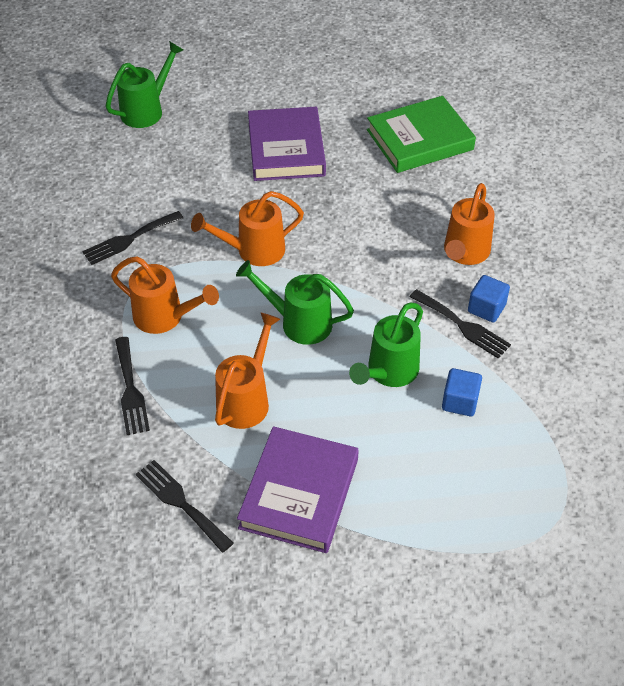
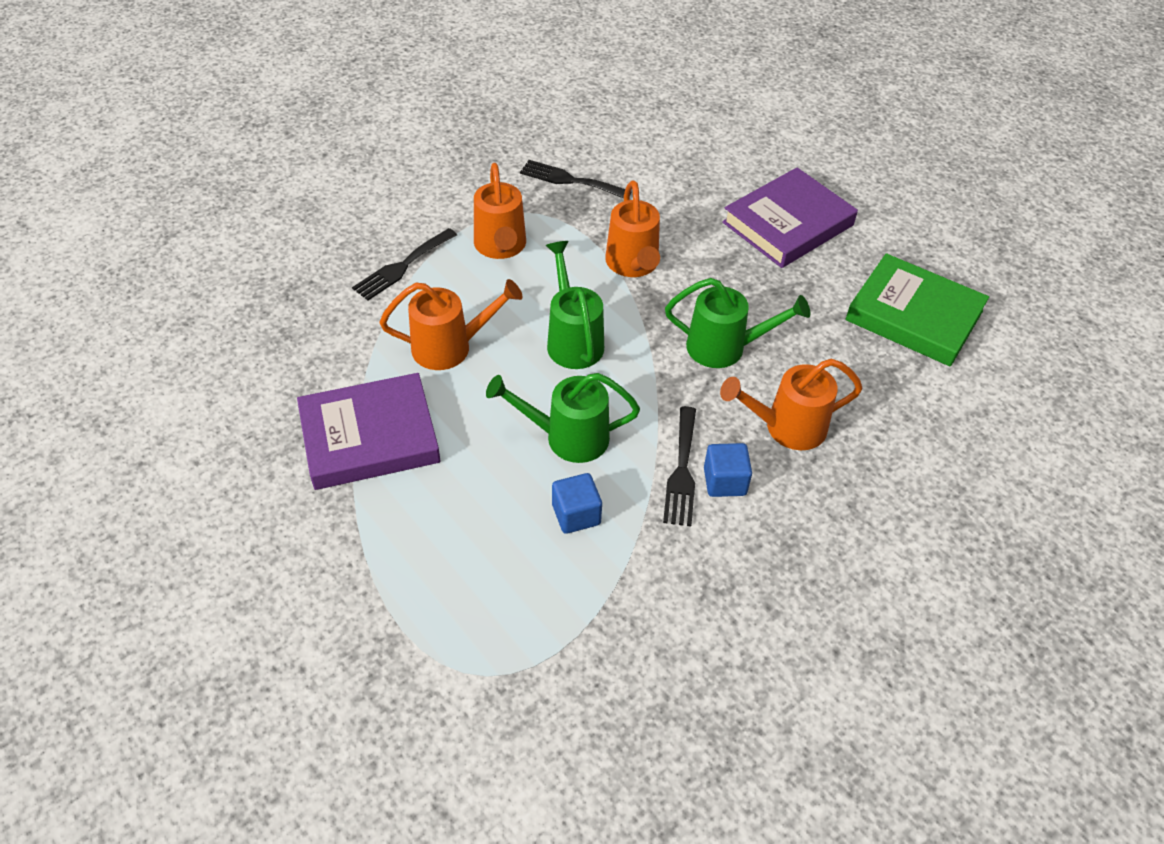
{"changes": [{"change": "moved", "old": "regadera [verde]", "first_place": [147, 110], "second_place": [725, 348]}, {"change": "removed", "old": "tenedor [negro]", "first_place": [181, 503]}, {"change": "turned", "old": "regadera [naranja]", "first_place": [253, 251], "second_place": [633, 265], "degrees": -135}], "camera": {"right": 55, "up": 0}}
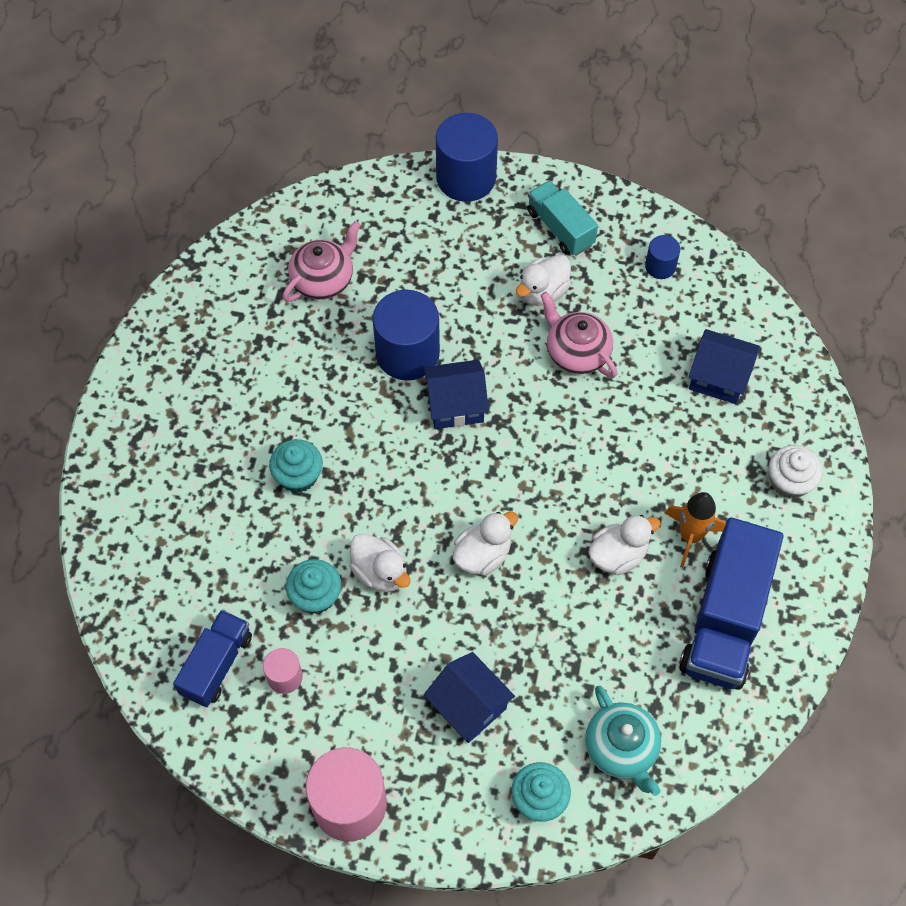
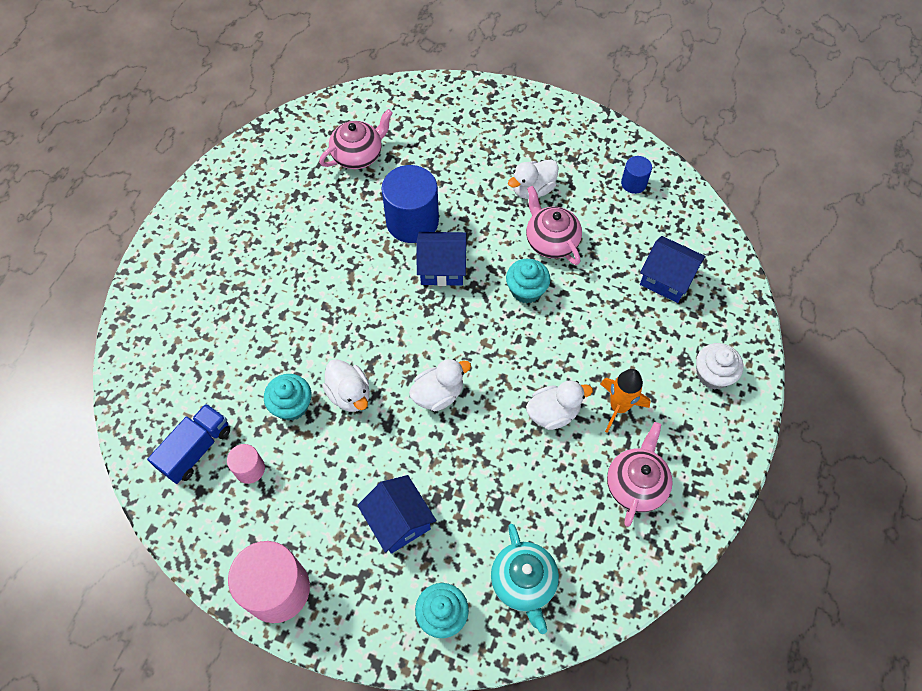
{"changes": [{"change": "moved", "old": "magdalena [turquesa]", "first_place": [298, 476], "second_place": [526, 290]}, {"change": "removed", "old": "cilindro [azul]", "first_place": [466, 178]}, {"change": "removed", "old": "camión [turquesa]", "first_place": [560, 228]}, {"change": "replaced", "old": "camión [azul]", "new": "tetera [rosa]", "first_place": [725, 620], "second_place": [636, 484]}], "camera": {"right": 10, "up": 0}}
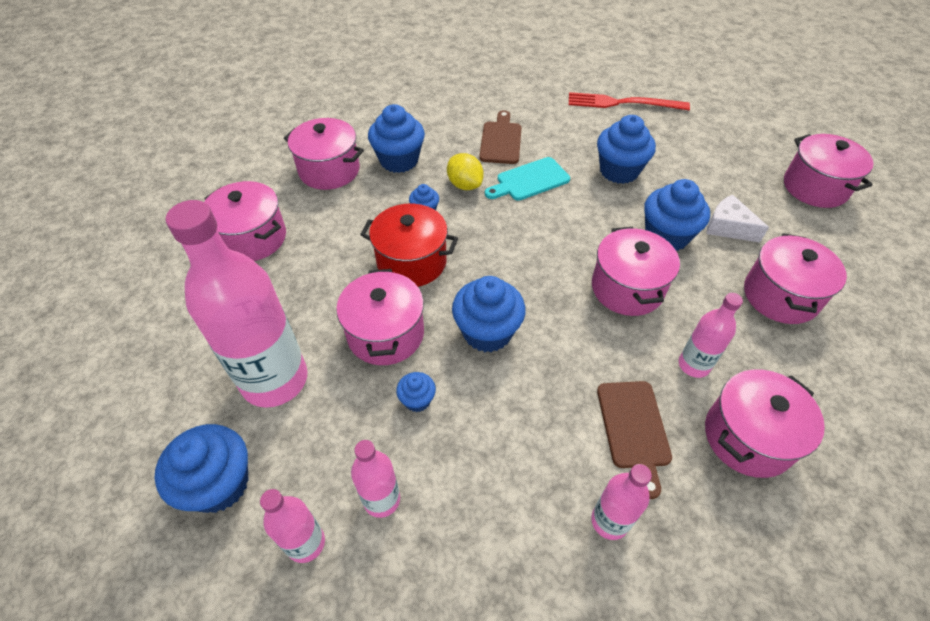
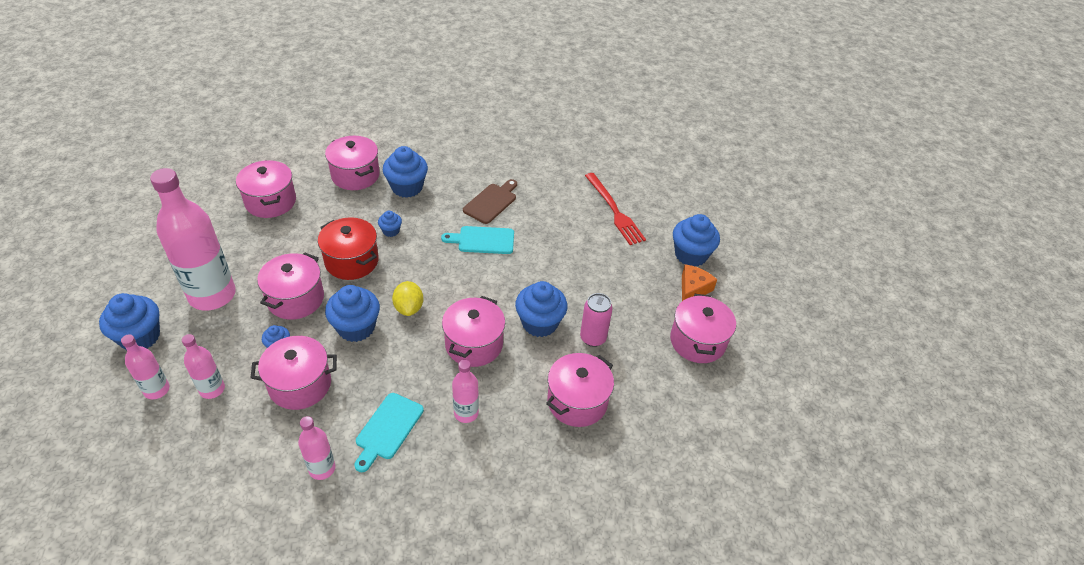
{"changes": [{"change": "moved", "old": "limón [amarillo]", "first_place": [465, 185], "second_place": [409, 308]}, {"change": "turned", "old": "tenedor [rojo]", "first_place": [622, 103], "second_place": [614, 211], "degrees": -150}, {"change": "moved", "old": "magdalena [azul]", "first_place": [619, 171], "second_place": [690, 255]}, {"change": "recoloured", "old": "tabla de cortar [marrón]", "new": "tabla de cortar [turquesa]", "first_place": [634, 429], "second_place": [388, 429]}, {"change": "moved", "old": "olla [rosa]", "first_place": [748, 437], "second_place": [300, 385]}, {"change": "replaced", "old": "queso [blanco]", "new": "lata [rosa]", "first_place": [728, 227], "second_place": [593, 338]}, {"change": "added", "new": "queso [naranja]", "second_place": [693, 289]}], "camera": {"right": 25, "up": -5}}
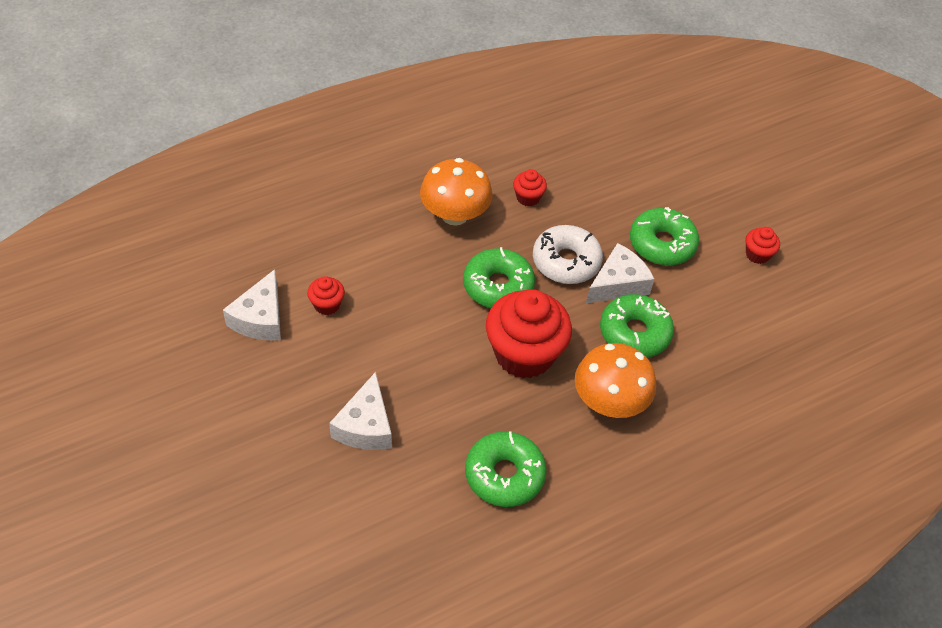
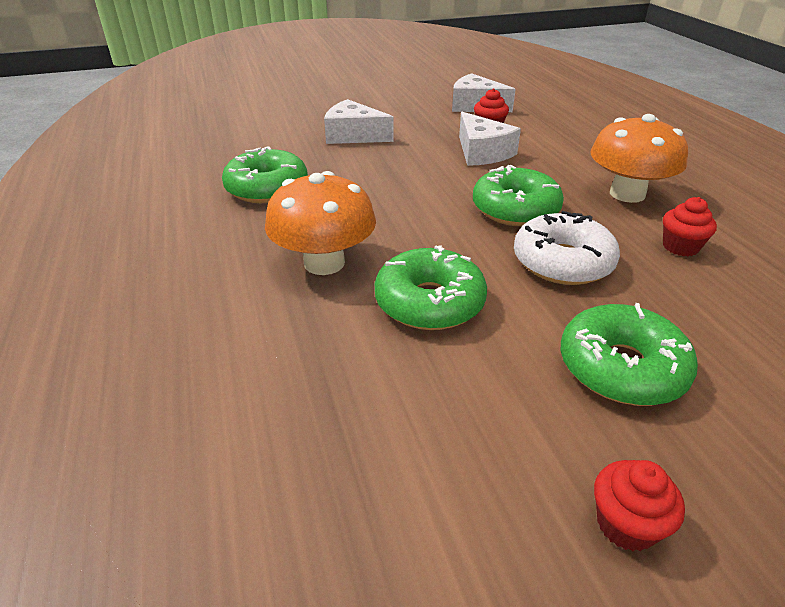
{"changes": [{"change": "removed", "old": "magdalena [rojo]", "first_place": [524, 354]}, {"change": "moved", "old": "queso [blanco]", "first_place": [618, 284], "second_place": [482, 152]}], "camera": {"right": 105, "up": -15}}
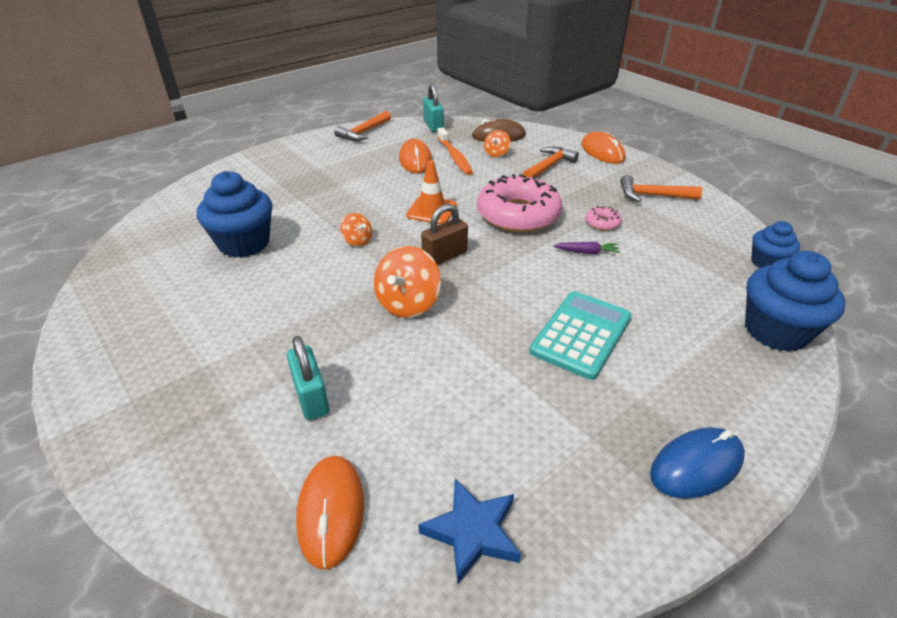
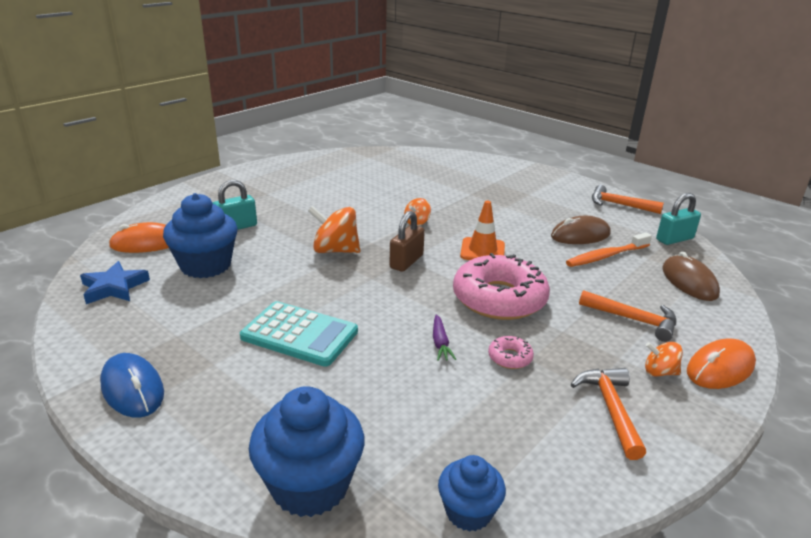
{"changes": [{"change": "moved", "old": "magdalena [azul]", "first_place": [244, 243], "second_place": [206, 265]}, {"change": "recoloured", "old": "ratón [naranja]", "new": "ratón [marrón]", "first_place": [415, 160], "second_place": [580, 235]}, {"change": "turned", "old": "candado [marrón]", "first_place": [444, 256], "second_place": [406, 261], "degrees": 75}, {"change": "moved", "old": "peonza [naranja]", "first_place": [496, 154], "second_place": [659, 372]}], "camera": {"right": 80, "up": -10}}
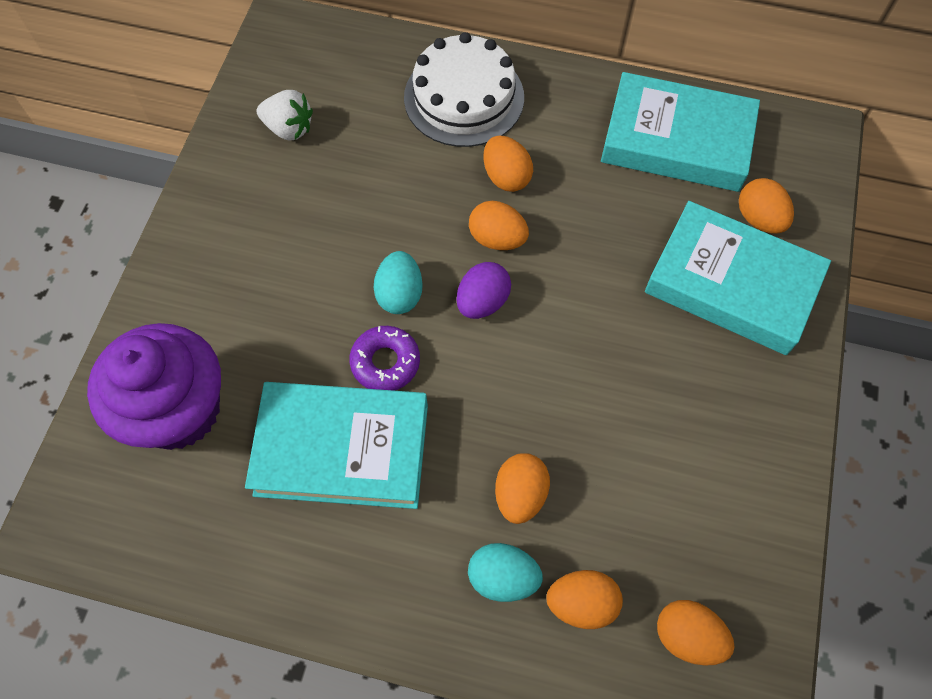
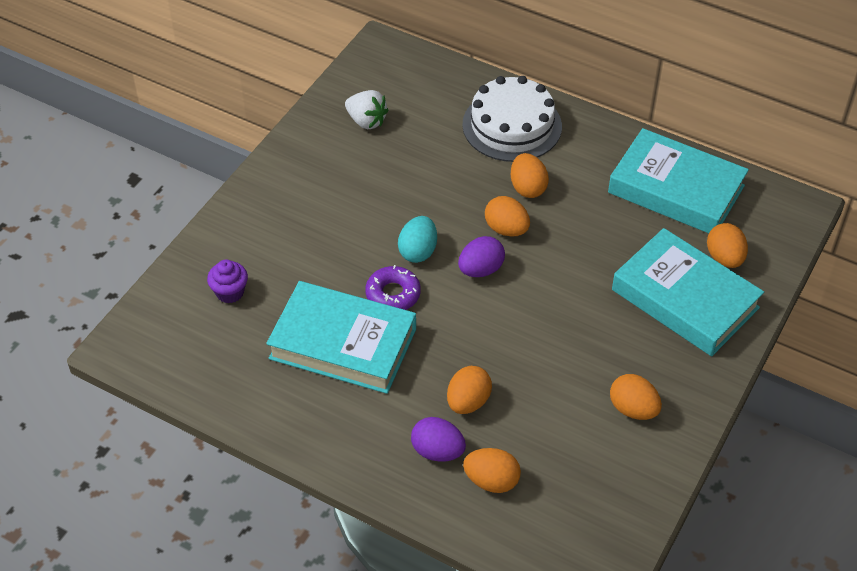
{"changes": [{"change": "resized", "old": "magdalena [morado]", "first_place": [178, 410], "second_place": [230, 292], "factor": 0.43}, {"change": "recoloured", "old": "huevo [turquesa]", "new": "huevo [morado]", "first_place": [503, 577], "second_place": [437, 451]}, {"change": "moved", "old": "huevo [naranja]", "first_place": [687, 636], "second_place": [633, 409]}], "camera": {"right": 15, "up": -15}}
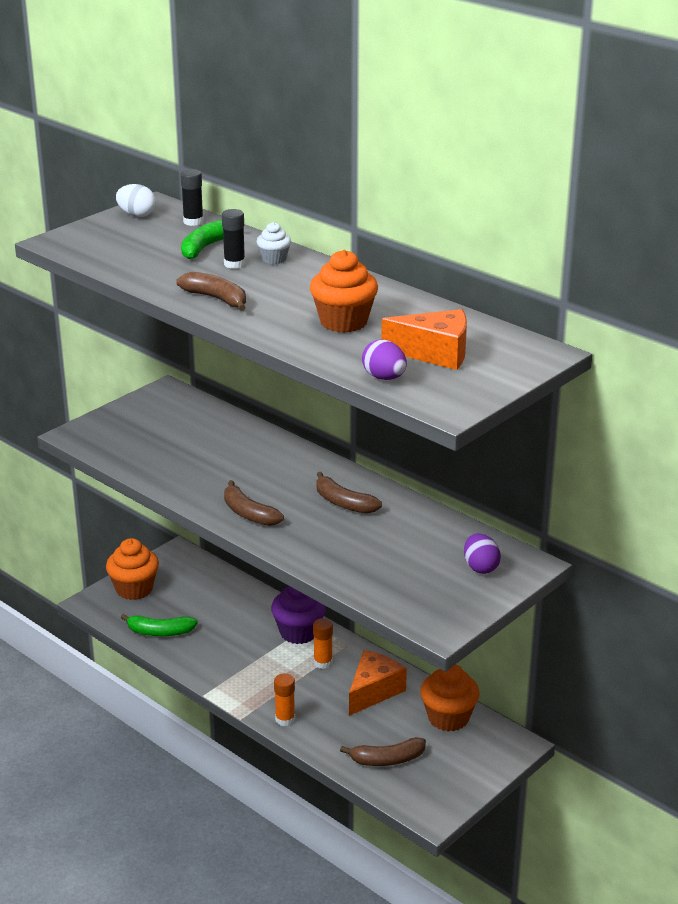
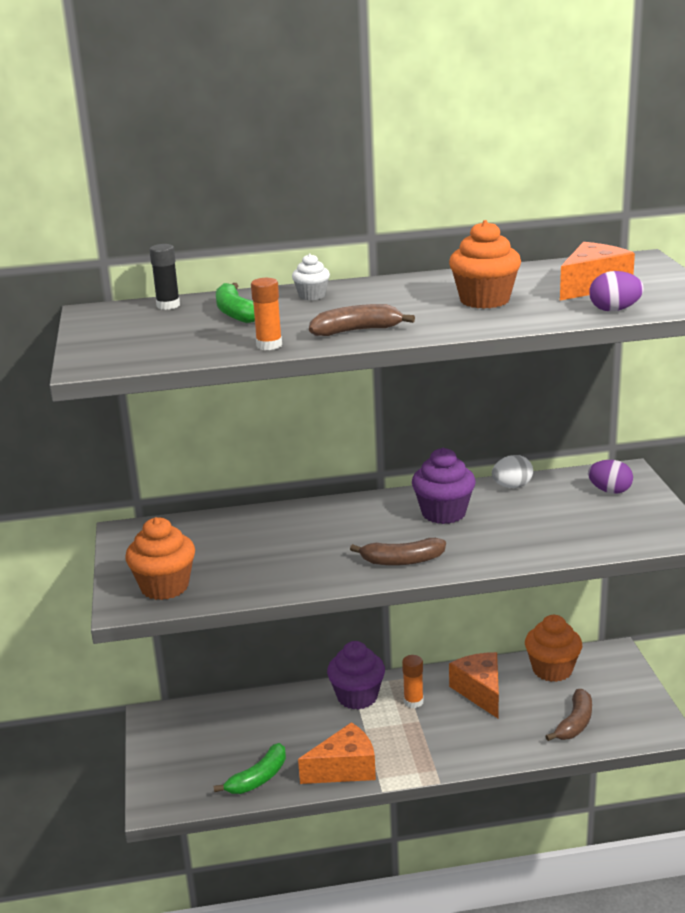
{"changes": [{"change": "moved", "old": "magdalena [naranja]", "first_place": [134, 589], "second_place": [164, 587]}, {"change": "moved", "old": "huevo [blanco]", "first_place": [137, 215], "second_place": [512, 486]}, {"change": "removed", "old": "barra de pegamento [negro]", "first_place": [234, 264]}, {"change": "moved", "old": "barra de pegamento [naranja]", "first_place": [285, 719], "second_place": [269, 345]}, {"change": "replaced", "old": "plátano [marrón]", "new": "magdalena [morado]", "first_place": [343, 503], "second_place": [443, 513]}, {"change": "added", "new": "queso [naranja]", "second_place": [345, 769]}], "camera": {"right": -50, "up": -5}}
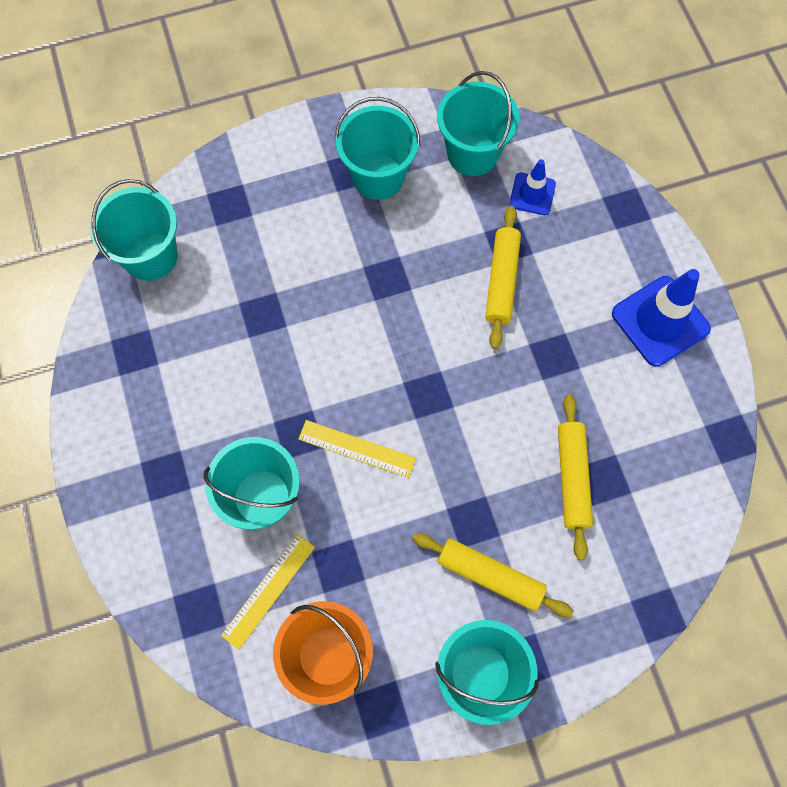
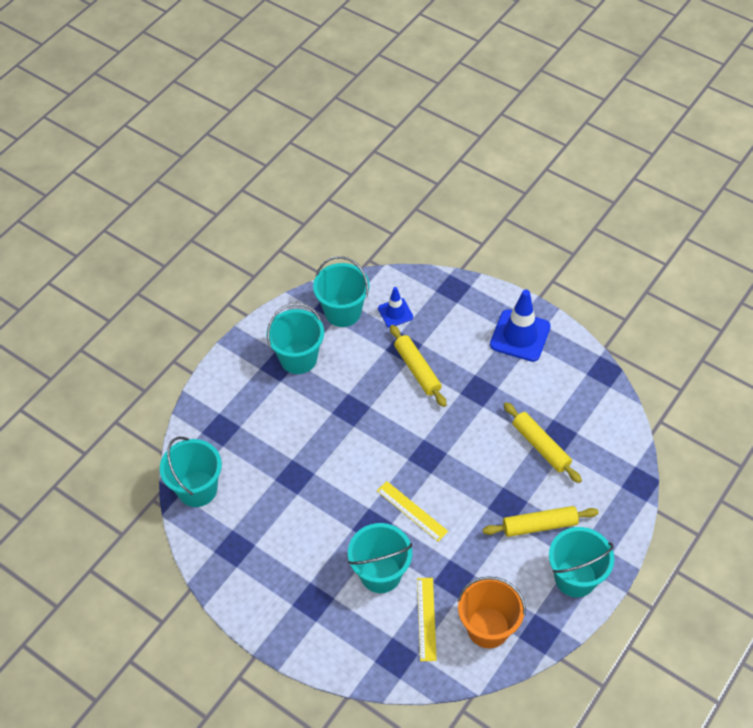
{"changes": [{"change": "turned", "old": "regla [amarillo]", "first_place": [356, 449], "second_place": [412, 511], "degrees": 60}], "camera": {"right": -35, "up": -15}}
